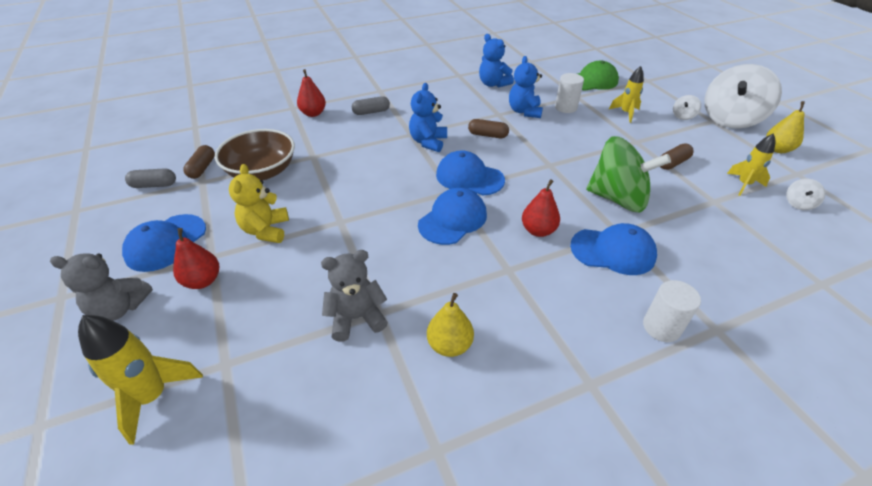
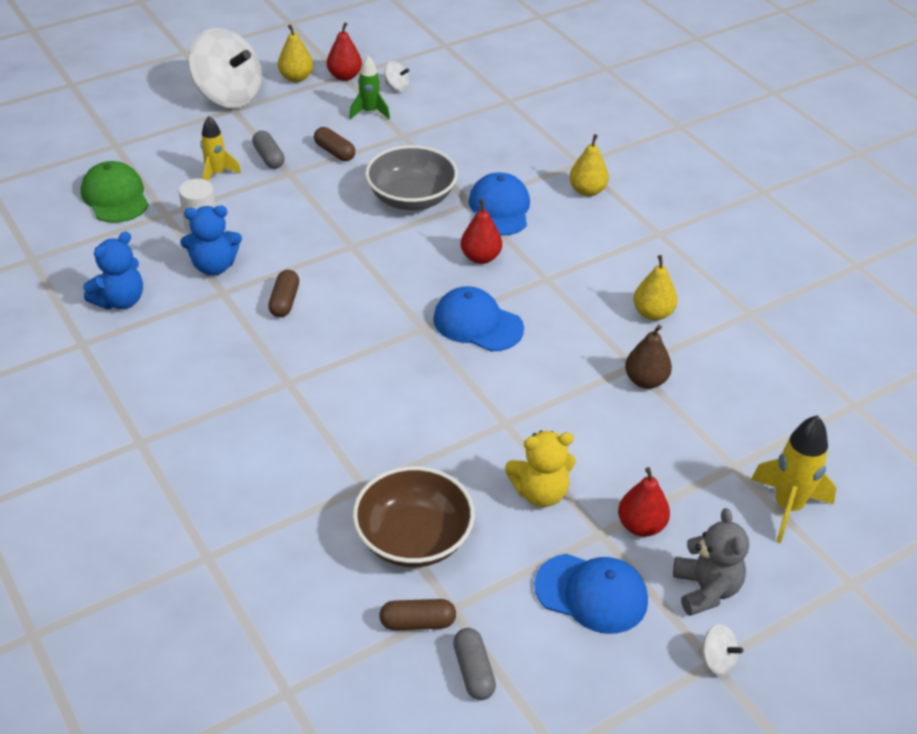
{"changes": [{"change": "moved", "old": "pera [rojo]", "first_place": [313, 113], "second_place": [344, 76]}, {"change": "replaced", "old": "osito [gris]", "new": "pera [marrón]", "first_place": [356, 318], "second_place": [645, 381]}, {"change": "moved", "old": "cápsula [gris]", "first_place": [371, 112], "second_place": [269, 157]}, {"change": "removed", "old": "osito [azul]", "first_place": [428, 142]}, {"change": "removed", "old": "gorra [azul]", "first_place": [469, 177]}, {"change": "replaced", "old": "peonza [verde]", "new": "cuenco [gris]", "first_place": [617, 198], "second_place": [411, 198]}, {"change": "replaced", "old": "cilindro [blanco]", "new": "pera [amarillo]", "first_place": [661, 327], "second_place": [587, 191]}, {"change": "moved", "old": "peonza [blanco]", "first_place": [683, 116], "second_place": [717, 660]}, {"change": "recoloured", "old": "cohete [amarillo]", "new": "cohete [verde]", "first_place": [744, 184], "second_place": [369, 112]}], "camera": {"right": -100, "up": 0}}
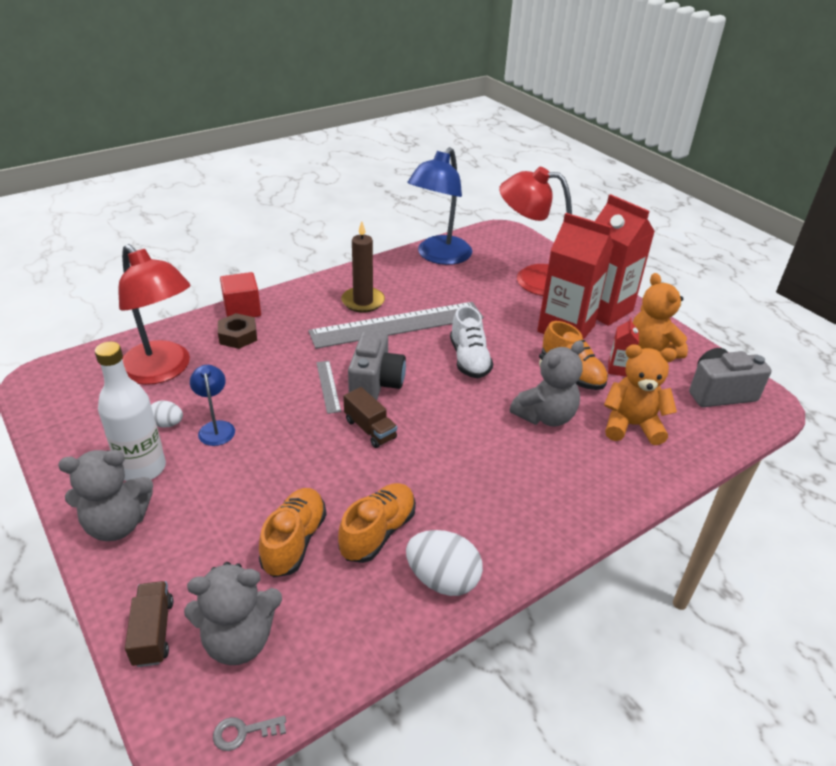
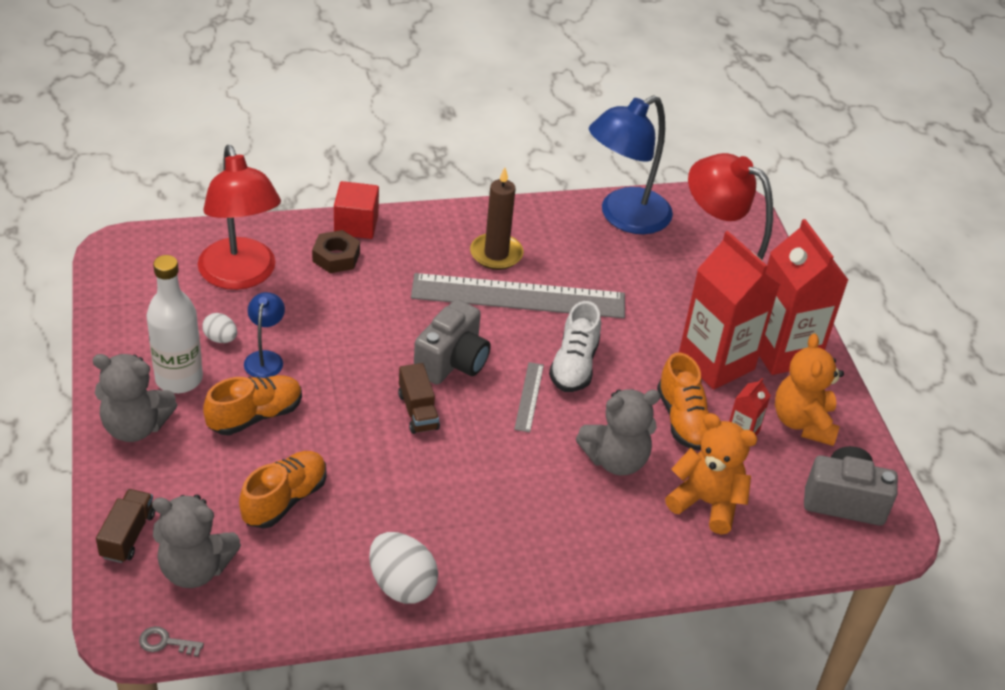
{"changes": [{"change": "moved", "old": "regla [gris]", "first_place": [328, 386], "second_place": [529, 396]}, {"change": "moved", "old": "zapato [naranja]", "first_place": [378, 532], "second_place": [255, 416]}], "camera": {"right": 20, "up": 5}}
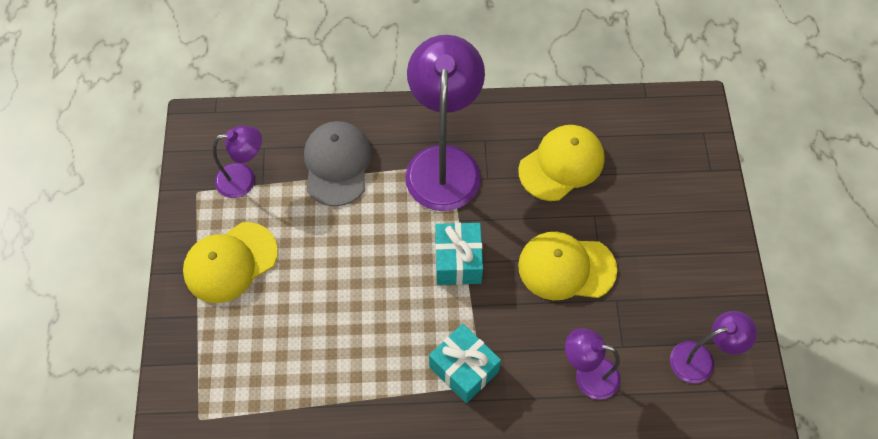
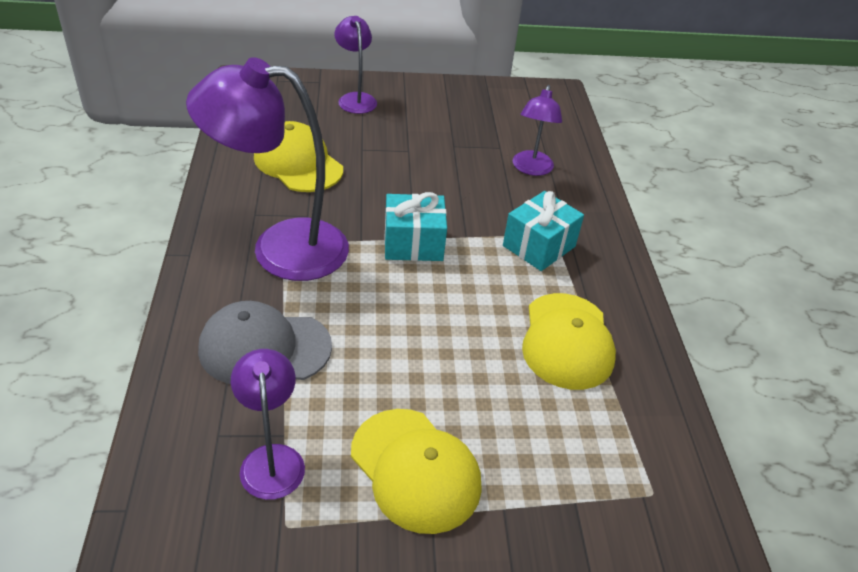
{"changes": [{"change": "moved", "old": "gorra [amarillo]", "first_place": [566, 267], "second_place": [567, 341]}, {"change": "moved", "old": "lámpara [morado]", "first_place": [701, 359], "second_place": [355, 99]}], "camera": {"right": -95, "up": -20}}
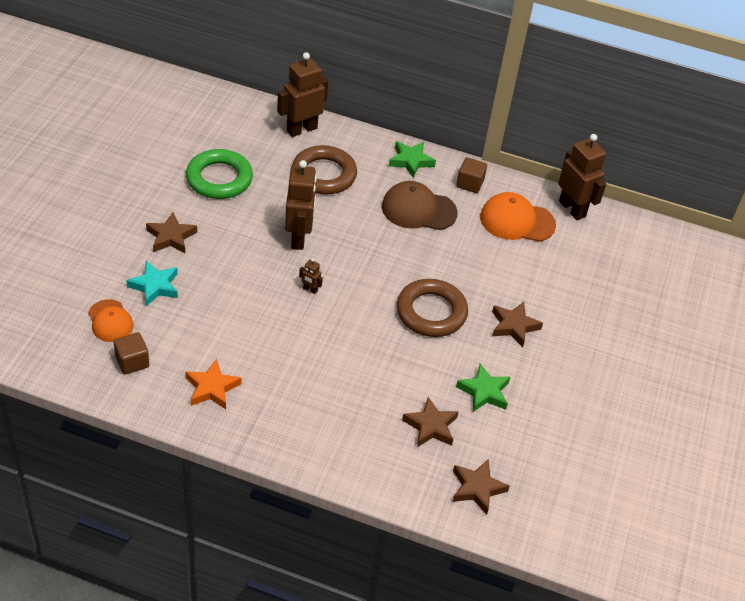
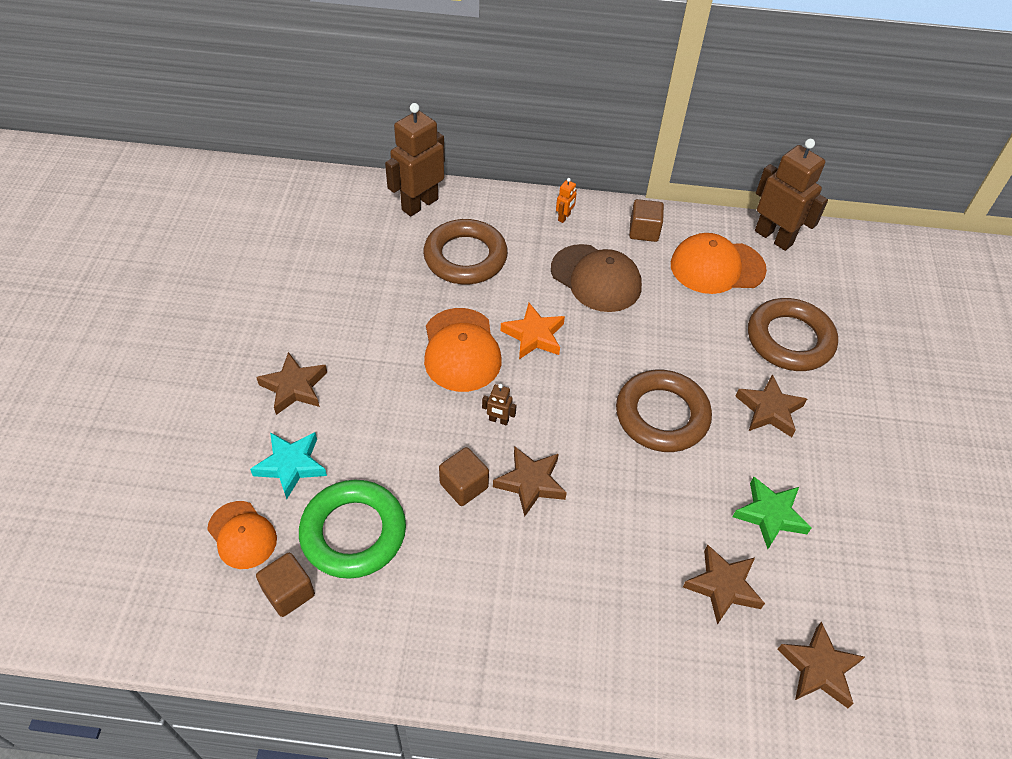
{"changes": [{"change": "moved", "old": "estrella [naranja]", "first_place": [212, 388], "second_place": [534, 335]}, {"change": "moved", "old": "anillo [verde]", "first_place": [219, 179], "second_place": [353, 532]}, {"change": "replaced", "old": "robot [marrón]", "new": "gorra [naranja]", "first_place": [299, 238], "second_place": [461, 350]}, {"change": "turned", "old": "gorra [marrón]", "first_place": [418, 210], "second_place": [596, 278], "degrees": -135}, {"change": "replaced", "old": "estrella [verde]", "new": "robot [naranja]", "first_place": [411, 161], "second_place": [564, 217]}, {"change": "added", "new": "cubo [marrón]", "second_place": [464, 486]}, {"change": "added", "new": "estrella [marrón]", "second_place": [530, 483]}, {"change": "added", "new": "anillo [marrón]", "second_place": [789, 339]}], "camera": {"right": -10, "up": 5}}
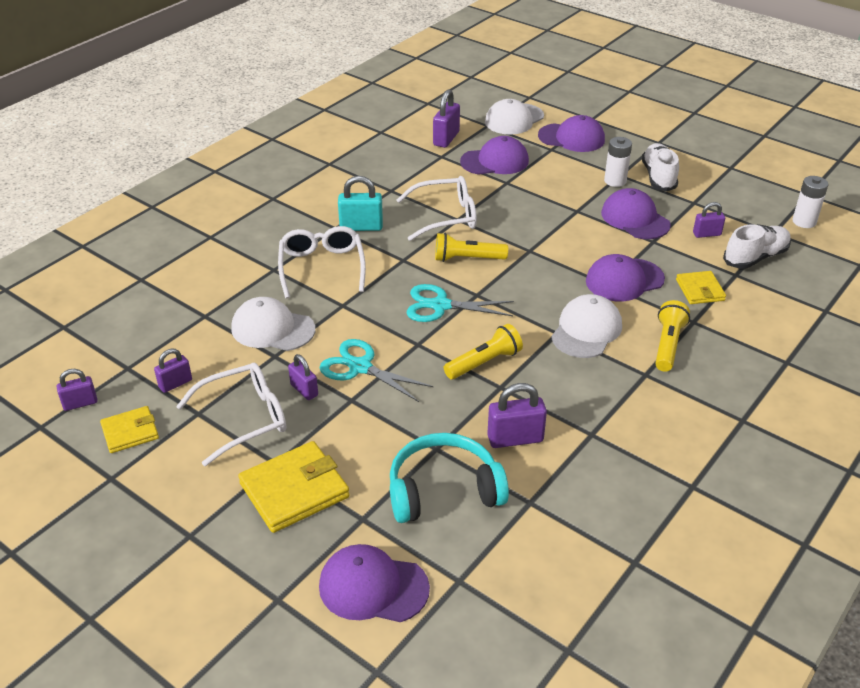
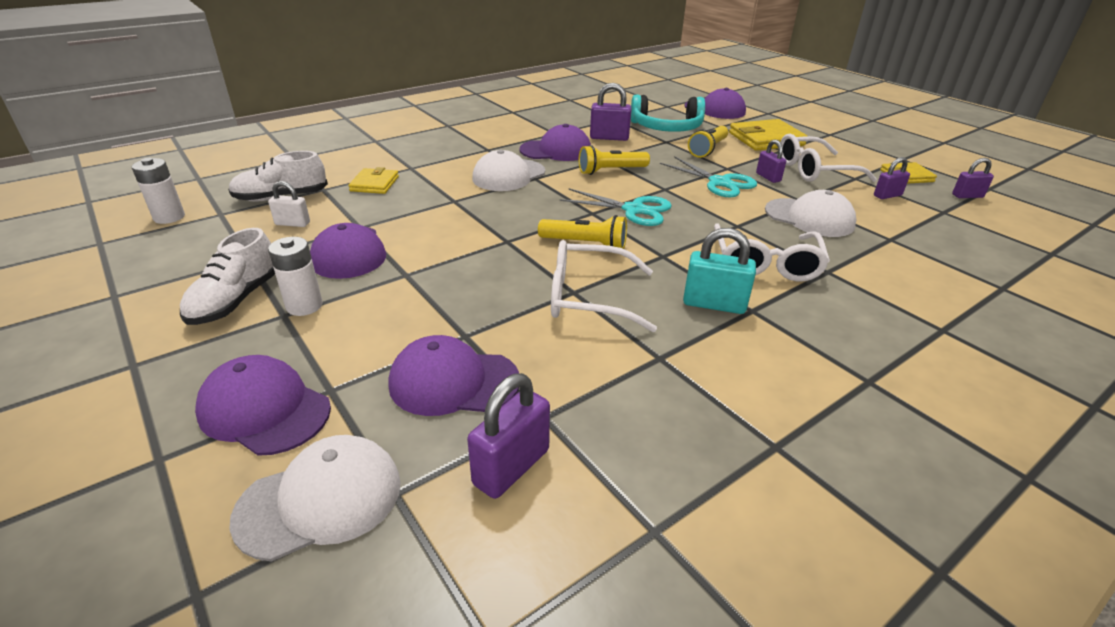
{"changes": [{"change": "moved", "old": "gorra [morado]", "first_place": [624, 280], "second_place": [556, 150]}, {"change": "moved", "old": "lámpara de mano [amarillo]", "first_place": [668, 345], "second_place": [708, 149]}, {"change": "recoloured", "old": "candado [morado]", "new": "candado [blanco]", "first_place": [706, 234], "second_place": [292, 223]}], "camera": {"right": -165, "up": -5}}
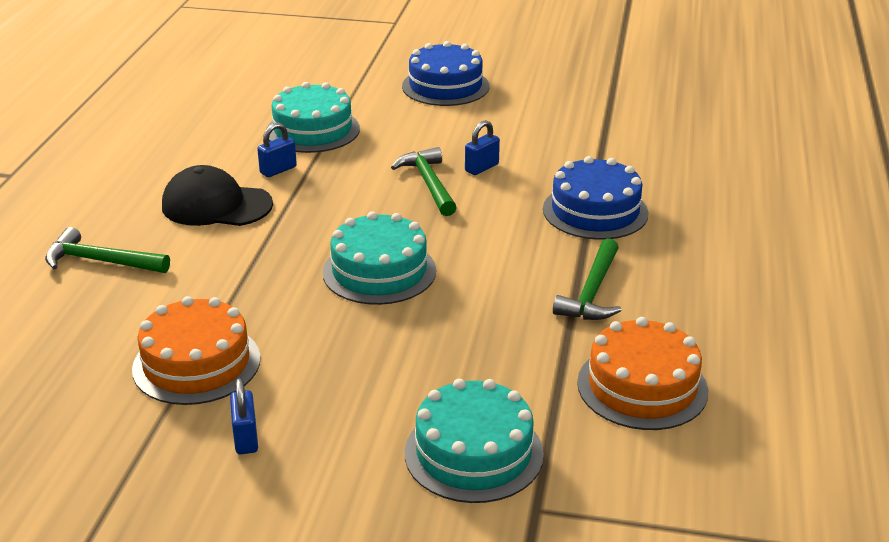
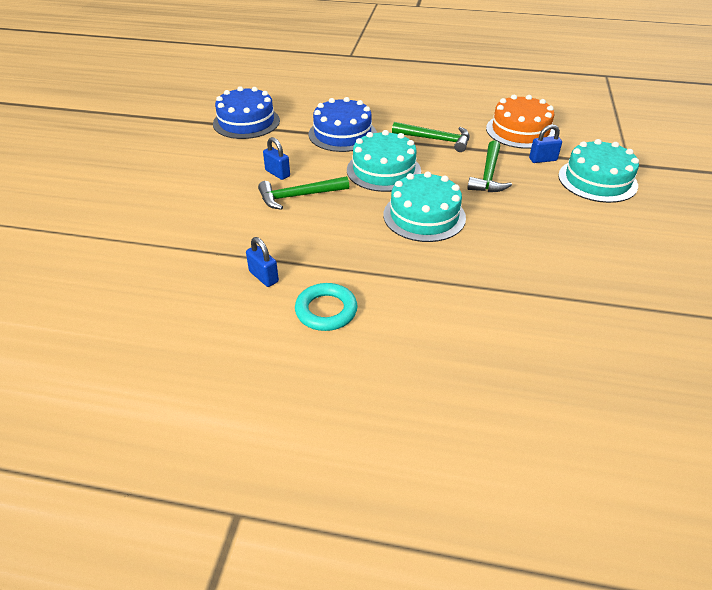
{"changes": [{"change": "moved", "old": "martillo [verde]", "first_place": [100, 261], "second_place": [488, 175]}, {"change": "removed", "old": "tarta [naranja]", "first_place": [196, 363]}, {"change": "replaced", "old": "gorra [negro]", "new": "anillo [turquesa]", "first_place": [216, 205], "second_place": [326, 310]}, {"change": "moved", "old": "candado [azul]", "first_place": [246, 438], "second_place": [542, 159]}, {"change": "moved", "old": "tarta [turquesa]", "first_place": [313, 130], "second_place": [383, 170]}, {"change": "moved", "old": "tarta [azul]", "first_place": [445, 86], "second_place": [246, 122]}], "camera": {"right": -90, "up": 10}}
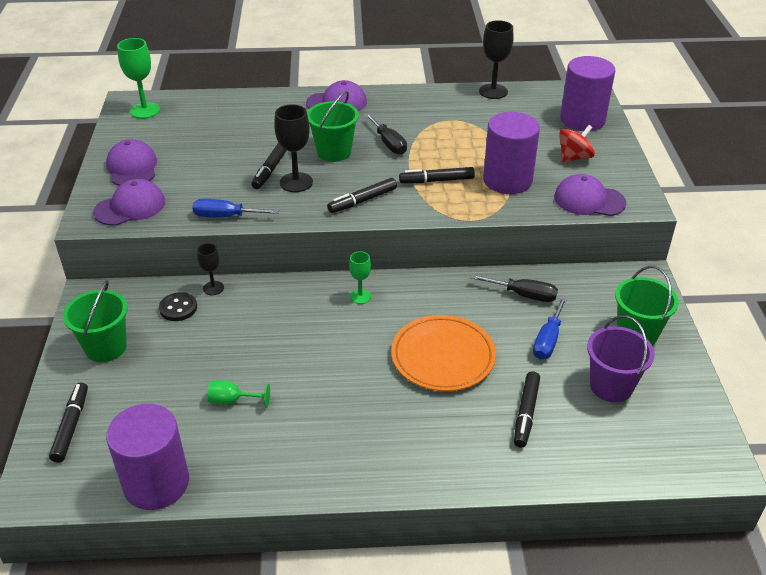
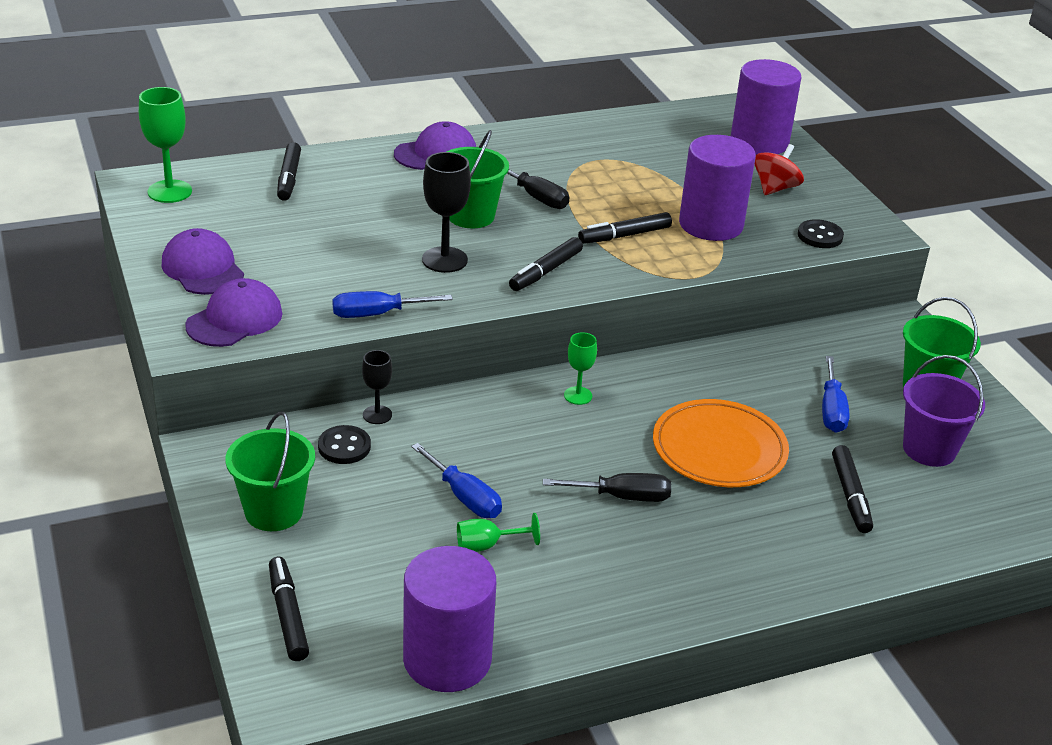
{"changes": [{"change": "moved", "old": "rotulador [negro]", "first_place": [270, 170], "second_place": [289, 178]}, {"change": "moved", "old": "destornillador [negro]", "first_place": [523, 295], "second_place": [622, 497]}, {"change": "removed", "old": "copa [negro]", "first_place": [493, 91]}, {"change": "replaced", "old": "gorra [morado]", "new": "botón [negro]", "first_place": [589, 200], "second_place": [820, 236]}, {"change": "added", "new": "destornillador [azul]", "second_place": [464, 497]}], "camera": {"right": -20, "up": -5}}
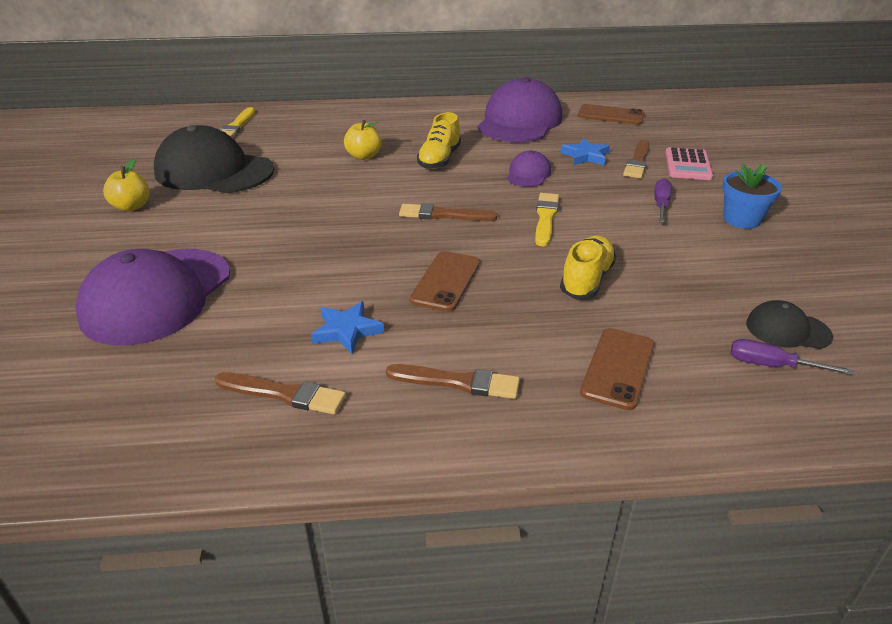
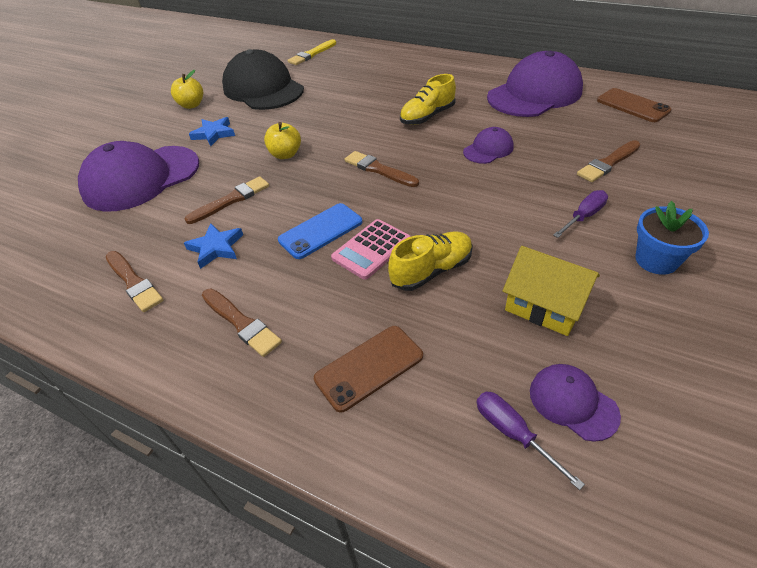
{"changes": [{"change": "moved", "old": "manzana [amarillo]", "first_place": [363, 156], "second_place": [285, 154]}, {"change": "recoloured", "old": "móvil [marrón]", "new": "móvil [azul]", "first_place": [445, 281], "second_place": [320, 231]}, {"change": "removed", "old": "pincel [amarillo]", "first_place": [545, 218]}, {"change": "moved", "old": "estrella [azul]", "first_place": [585, 156], "second_place": [214, 134]}, {"change": "moved", "old": "calculadora [rosa]", "first_place": [688, 165], "second_place": [371, 249]}, {"change": "recoloured", "old": "gorra [negro]", "new": "gorra [morado]", "first_place": [787, 330], "second_place": [572, 403]}, {"change": "added", "new": "pincel [marrón]", "second_place": [231, 200]}, {"change": "added", "new": "casa [amarillo]", "second_place": [544, 306]}], "camera": {"right": 35, "up": 10}}
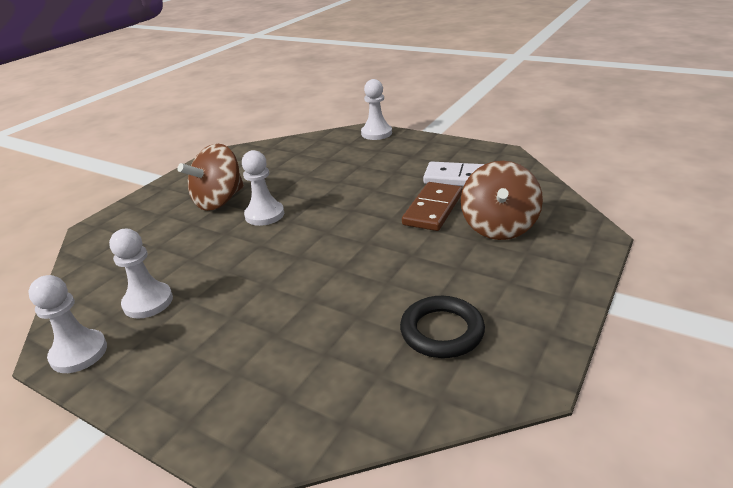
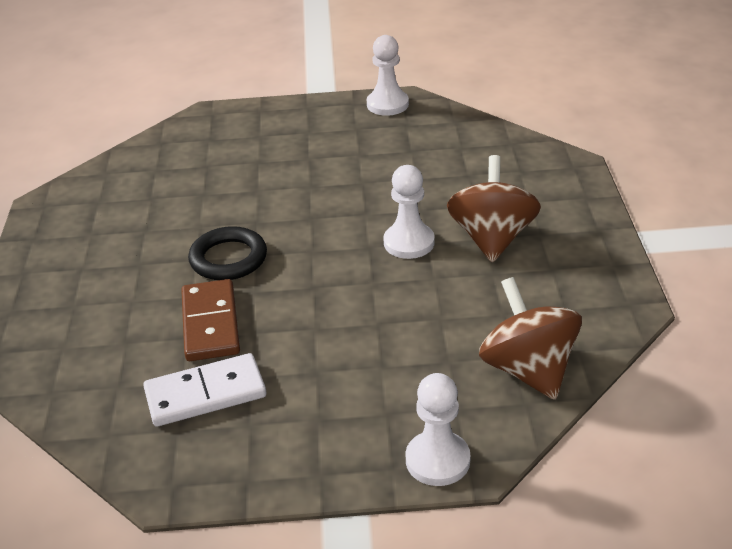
{"changes": [{"change": "removed", "old": "peón [blanco]", "first_place": [148, 302]}, {"change": "moved", "old": "anillo [negro]", "first_place": [442, 331], "second_place": [228, 259]}, {"change": "moved", "old": "peonza [marrón]", "first_place": [499, 227], "second_place": [528, 370]}], "camera": {"right": 145, "up": 5}}
